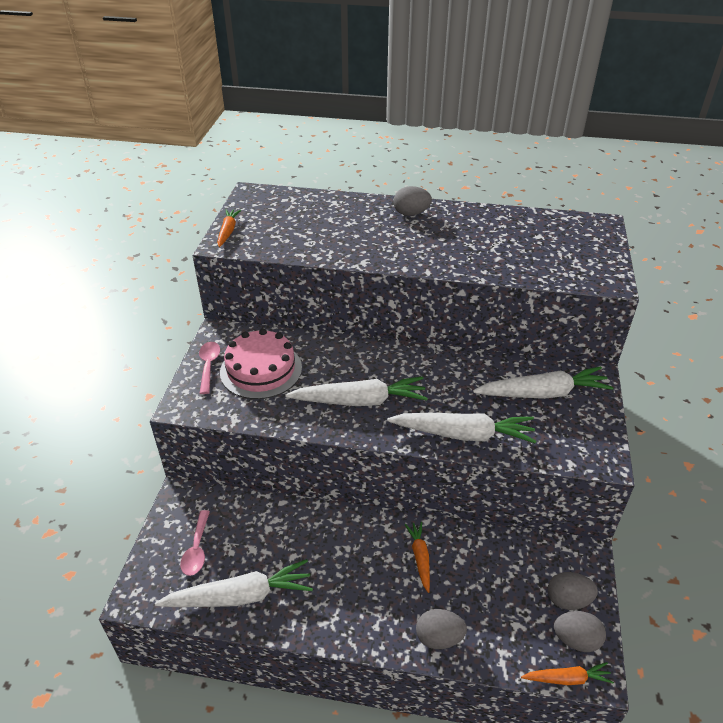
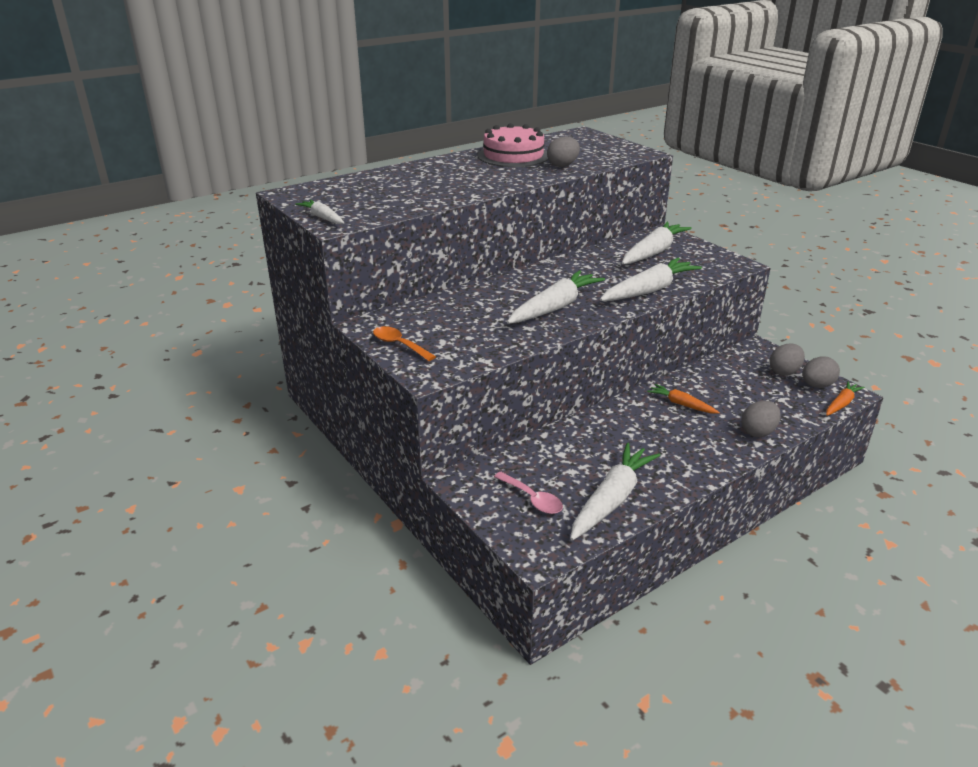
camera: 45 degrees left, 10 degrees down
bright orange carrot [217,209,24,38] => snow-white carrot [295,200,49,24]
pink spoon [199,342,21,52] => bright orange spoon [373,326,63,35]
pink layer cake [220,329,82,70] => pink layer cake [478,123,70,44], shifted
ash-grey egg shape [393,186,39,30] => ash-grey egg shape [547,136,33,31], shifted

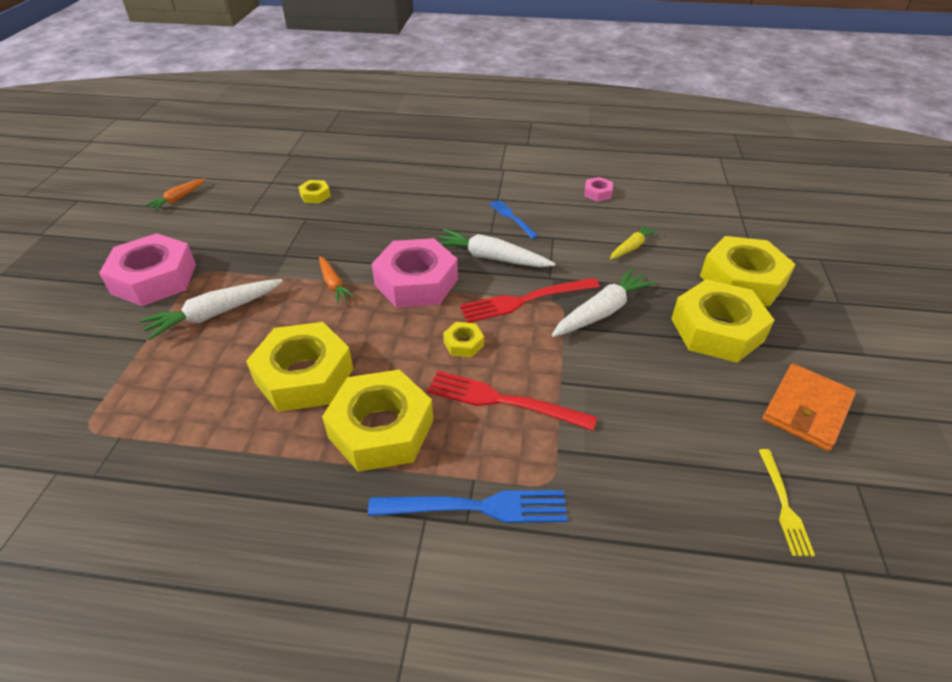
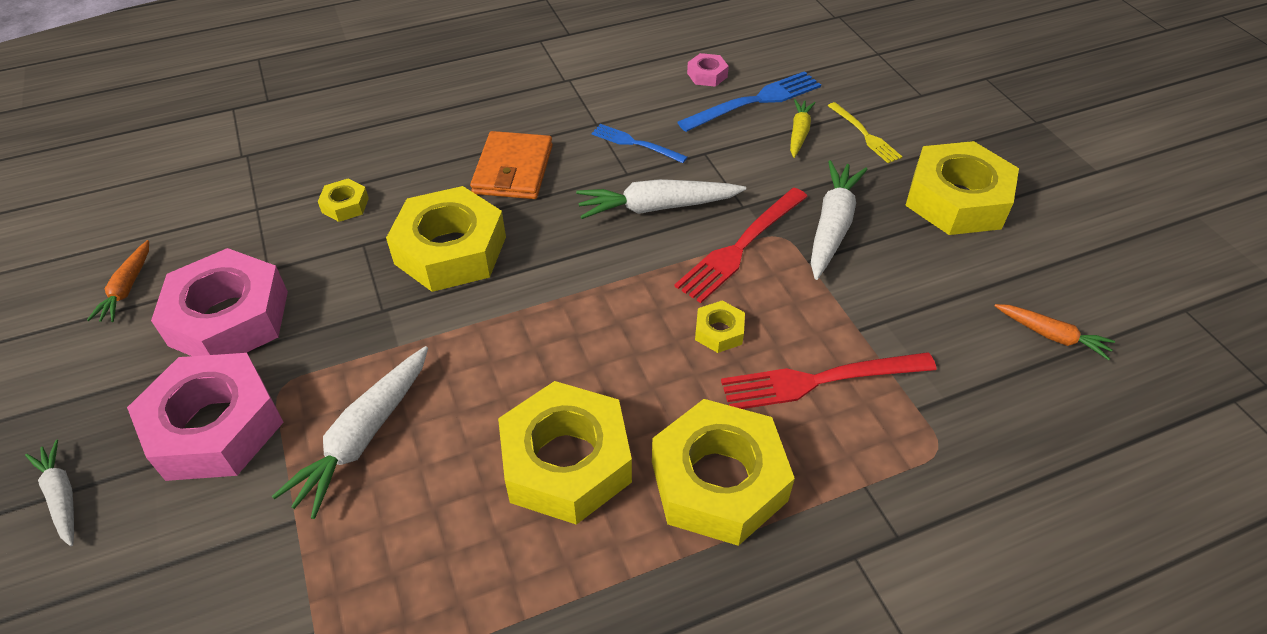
camera: 30 degrees left, 5 degrees up
nothing => snow-white carrot [25,440,49,106]
pink hex nut [372,238,86,70] => pink hex nut [151,248,137,108], shifted
yellow hex nut [700,236,96,71] => yellow hex nut [386,186,120,106], shifted
bright orange wallet [762,364,94,87] => bright orange wallet [470,131,83,68], shifted
cobalt fork [368,490,200,33] => cobalt fork [677,71,144,61], shifted
yellow fork [759,449,56,107] => yellow fork [828,102,74,61], shifted
bright orange carrot [319,256,36,47] => bright orange carrot [995,304,120,56], shifted

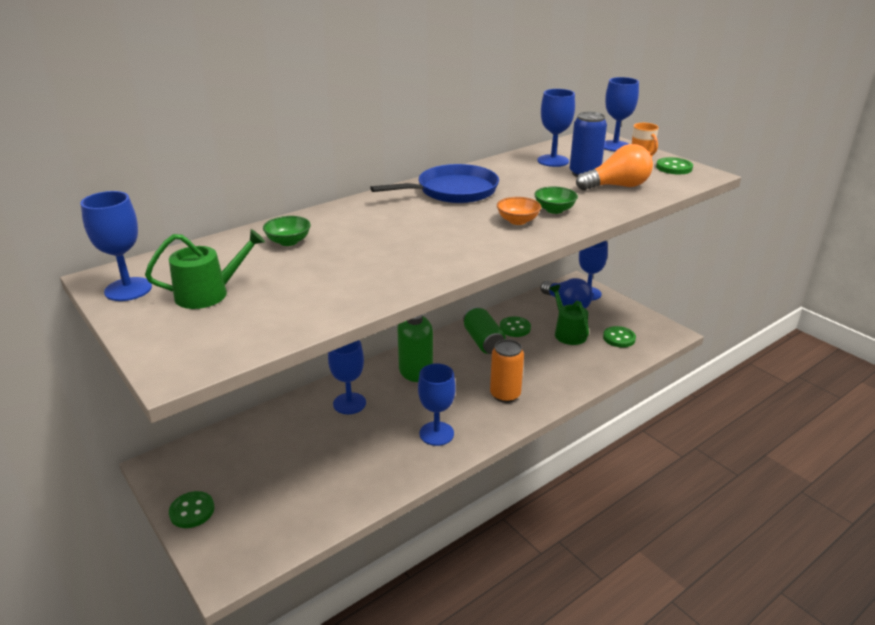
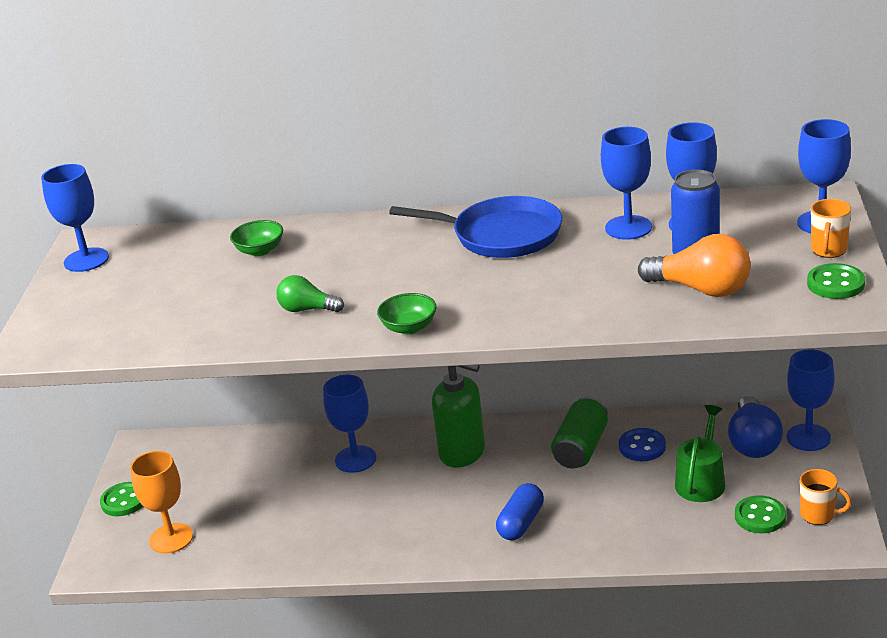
camera: 45 degrees right, 0 degrees up
nothing => bright orange wine glass [130,451,63,103]
nothing => leaf-green light bulb [276,275,68,37]
leaf-green deep dish [534,187,44,27] => leaf-green deep dish [377,293,60,41], shifted
bright orange tin [490,339,34,64] => cobalt pill shape [496,483,48,58]
cobalt wine glass [418,364,38,82] => cobalt wine glass [601,127,51,113], shifted
leaf-green button [500,316,31,21] => cobalt button [619,428,47,33]
nothing => bright orange coffee mug [800,469,52,56]
leaf-green watering can [145,229,120,80] => nothing
bright orange deep dish [497,197,44,28] => nothing

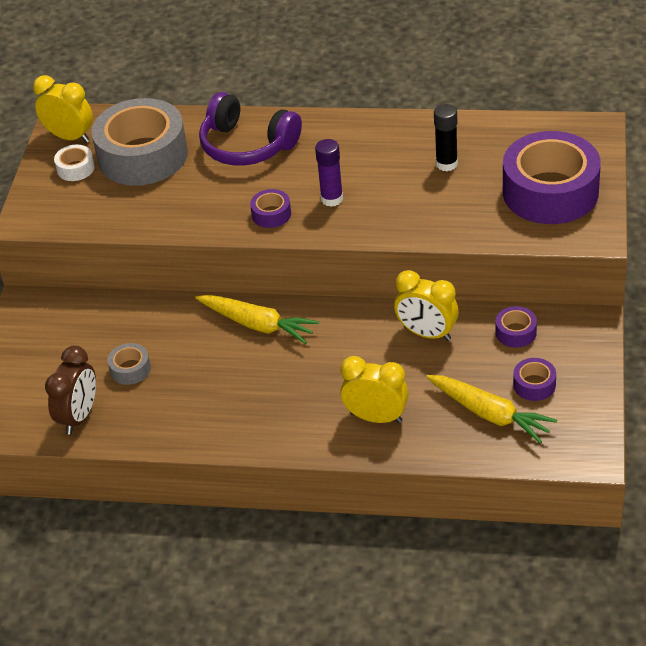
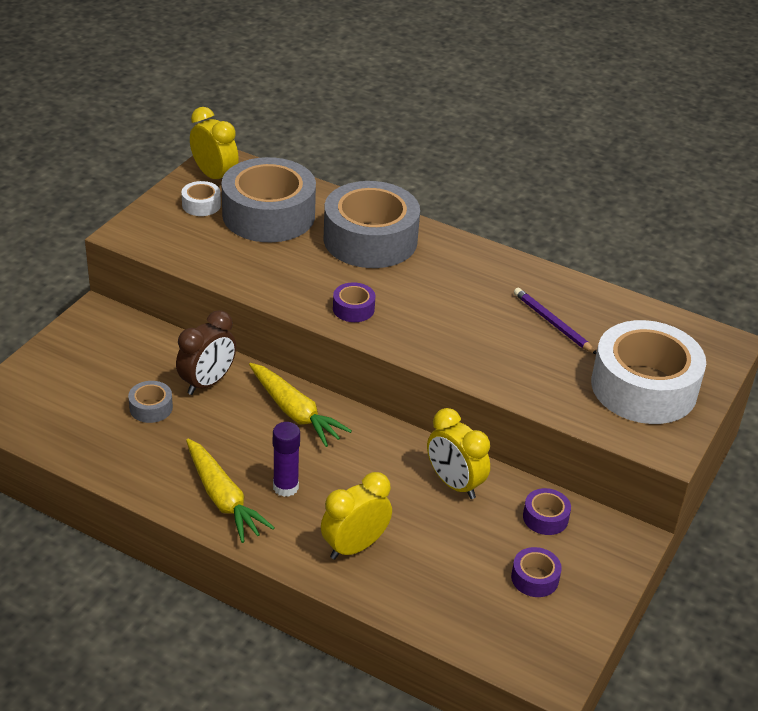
camera: 15 degrees right, 5 degrees down
dark brown alarm clock [45,346,51,89] => dark brown alarm clock [176,310,60,85], shifted
yellow carrot [426,375,131,69] => yellow carrot [186,439,89,104], shifted
violet glue stick [315,139,28,68] => violet glue stick [273,422,27,75], shifted
yellow alarm clock [340,356,69,67] => yellow alarm clock [321,472,71,88], 75 degrees counterclockwise
violet headset [199,92,103,74] => ash-grey roll of tape [324,181,96,87]
ebony glue stick [434,104,24,67] => violet pencil [514,288,83,66]
violet roll of tape [503,131,98,93] => snow-white roll of tape [591,320,115,104]

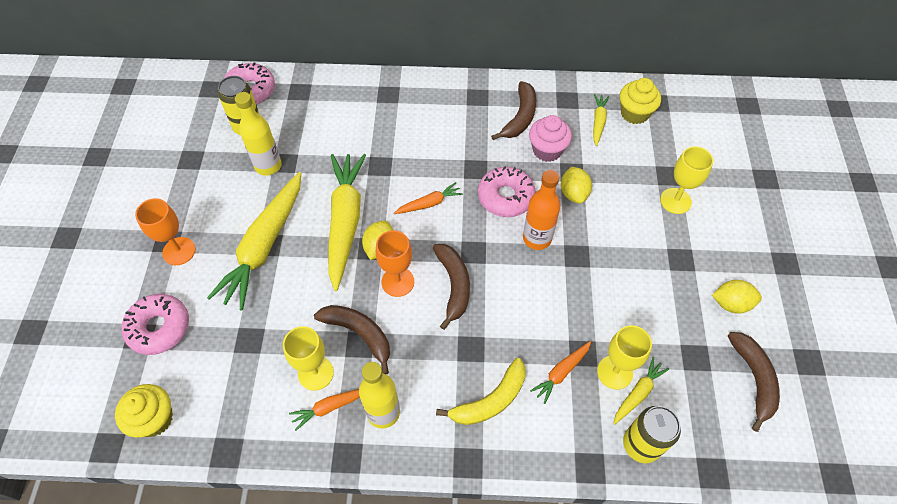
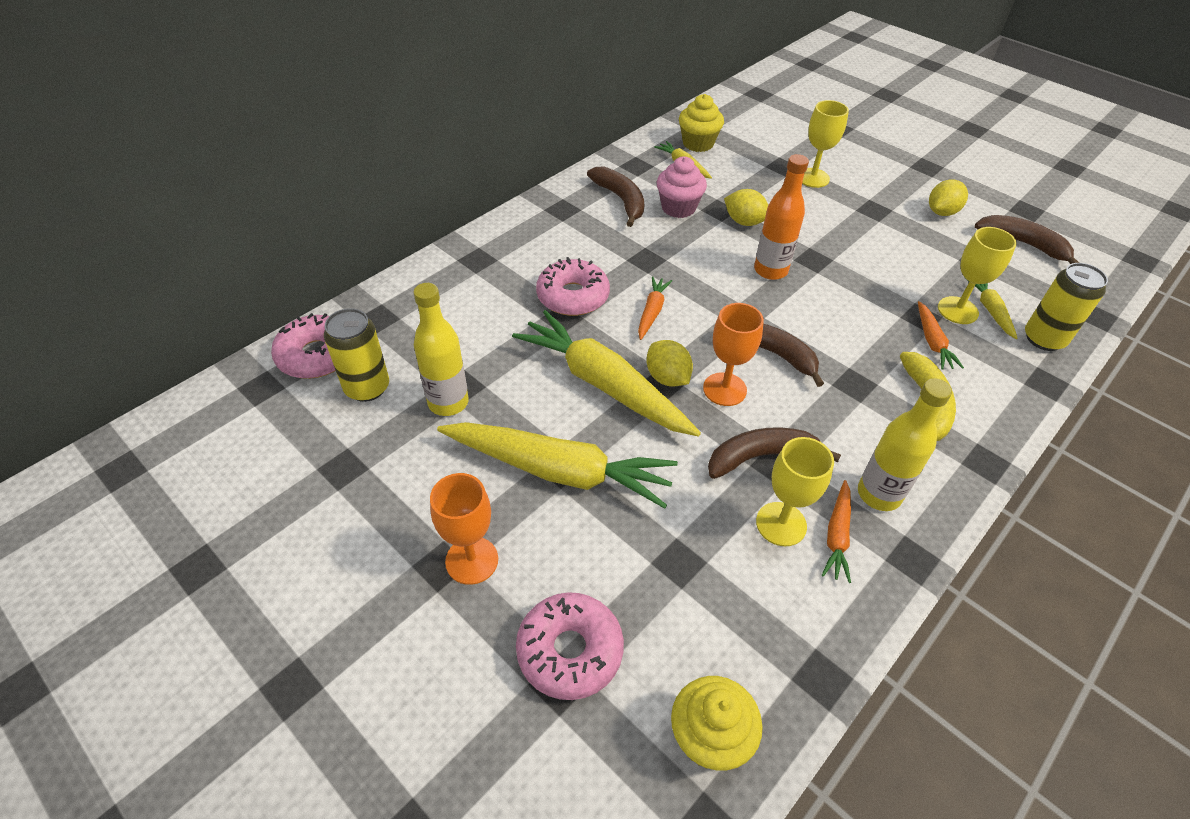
camera: 50 degrees left, 10 degrees down
yellow carrot [207,172,94,138] => yellow carrot [437,422,241,87], 45 degrees counterclockwise
pink doughnut [478,166,58,51] => pink doughnut [536,257,74,59], shifted

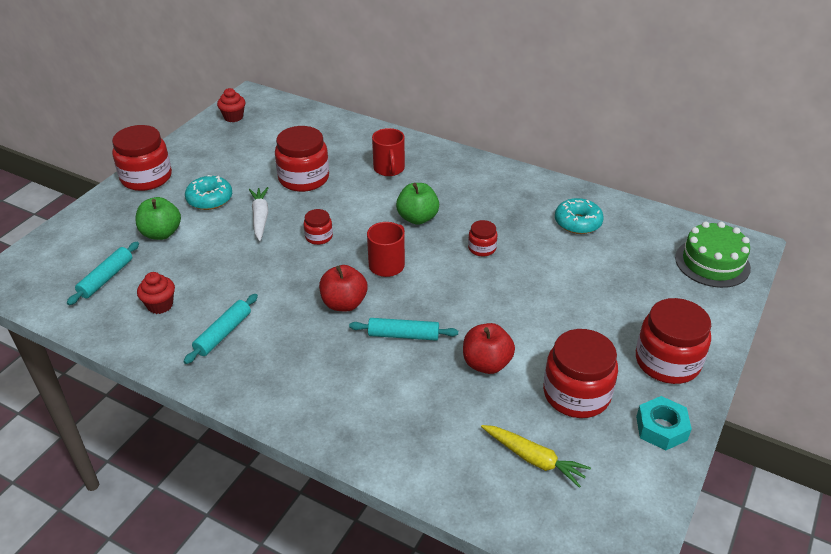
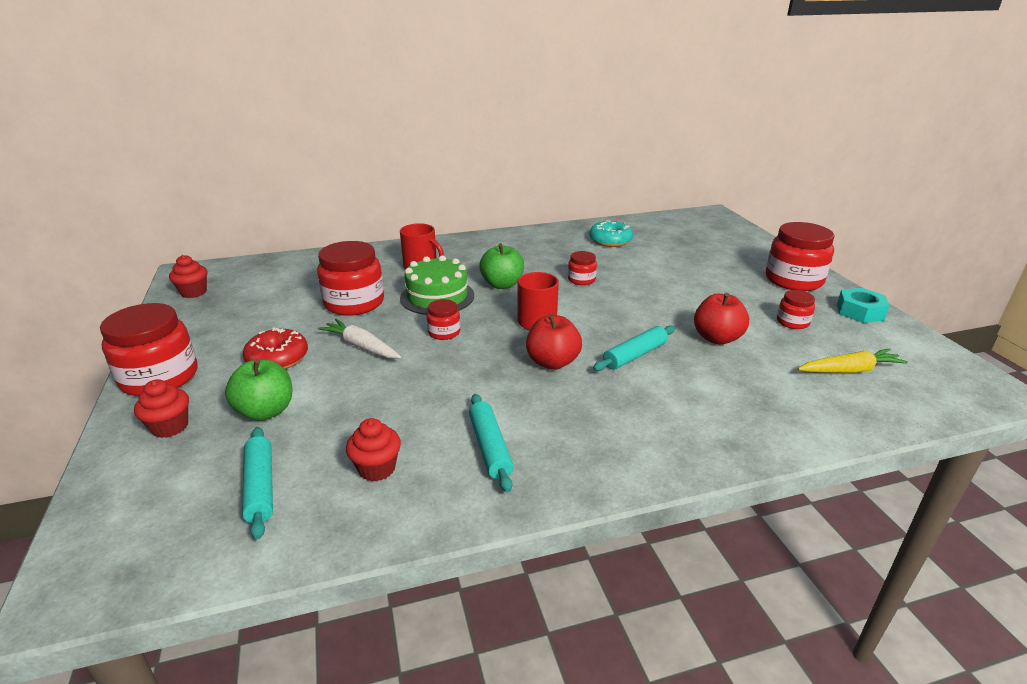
camera: 45 degrees left, 10 degrees down
nothing => scarlet muffin [134,379,55,59]
turquoise doughnut [185,175,47,35] => scarlet doughnut [243,327,65,42]
leaf-green layer cake [675,221,76,67] => leaf-green layer cake [400,255,74,60], shifted
scarlet jar [543,329,75,89] => scarlet jar [777,290,38,39], x0.50

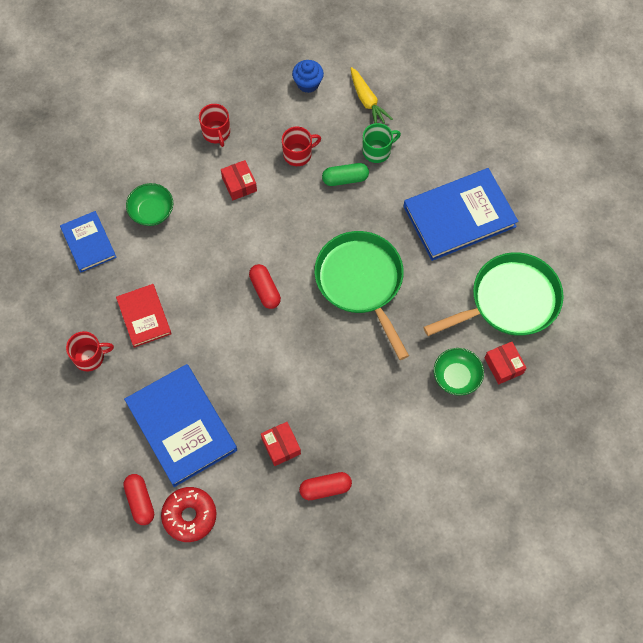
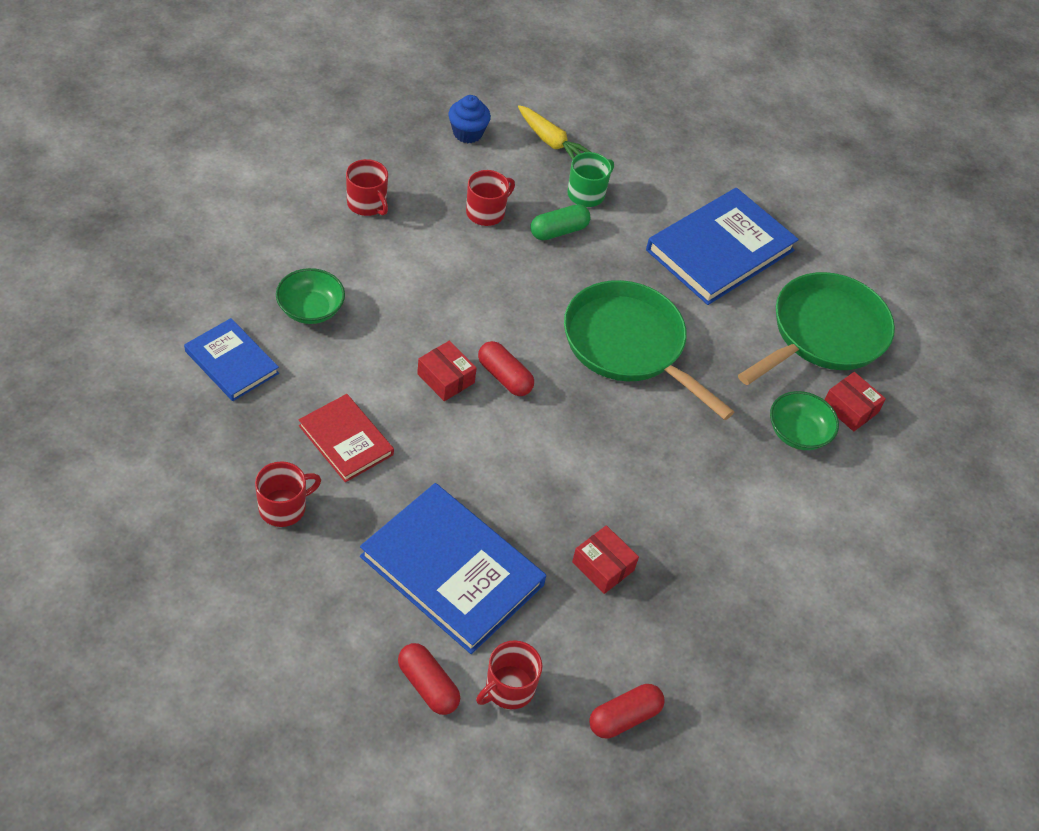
camera: 25 degrees left, 15 degrees down
scarlet package [221,160,36,40] => scarlet package [417,341,60,60], shifted
scarlet doughnut [161,487,56,55] => scarlet coffee mug [476,640,66,69]
scarlet pill shape [299,472,53,28] => scarlet pill shape [589,684,76,55], shifted

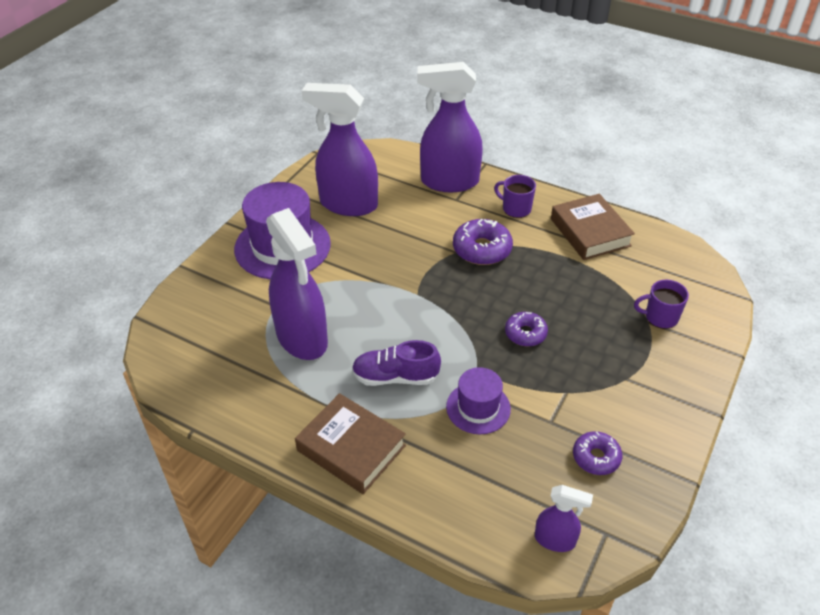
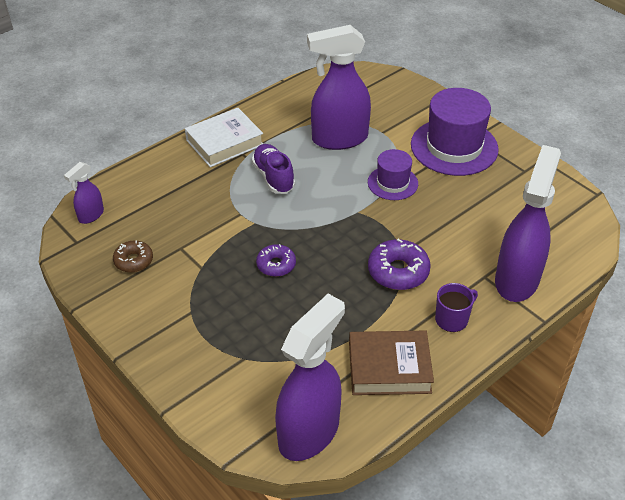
camera: 110 degrees right, 0 degrees up
violet doughnut [573,431,49,44] => dark brown doughnut [113,240,40,33]
dark brown book [295,393,111,101] => snow-white book [185,108,78,59]
violet sneaker [352,340,89,46] => violet sneaker [252,144,43,50], 45 degrees counterclockwise
violet sprayer [302,83,76,133] => violet sprayer [275,294,70,167], shifted
violet top hat [446,367,65,67] => violet top hat [368,149,50,51], shifted
violet coffee mug [634,280,55,49] => nothing

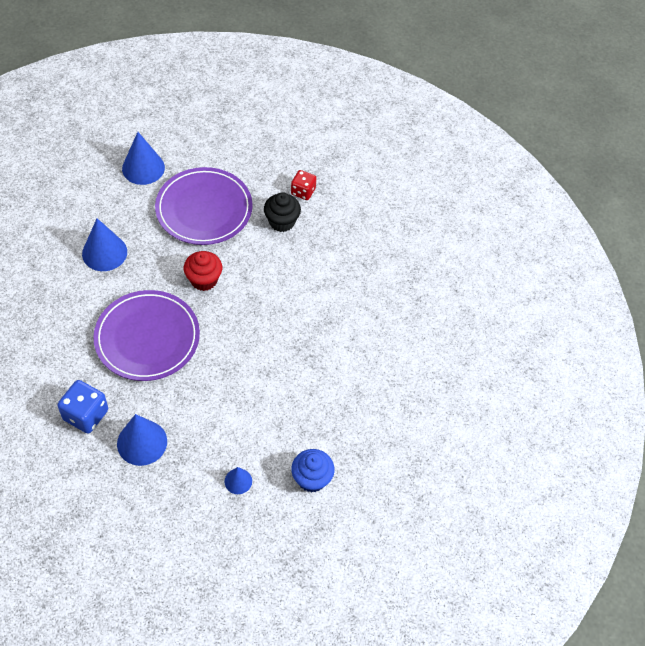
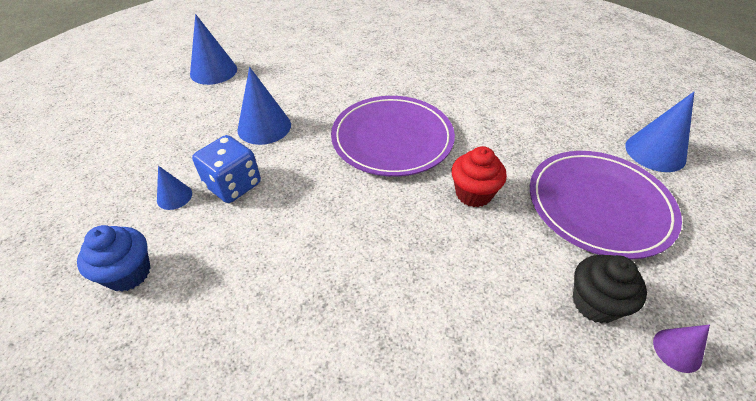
camera: 105 degrees right, 10 degrees down
cobalt cone [82,218,45,53] => cobalt cone [190,14,47,71], shifted
cobalt dice [57,380,51,53] => cobalt dice [192,135,69,68], shifted
scarlet dice [291,170,25,30] => violet cone [653,325,57,48]

